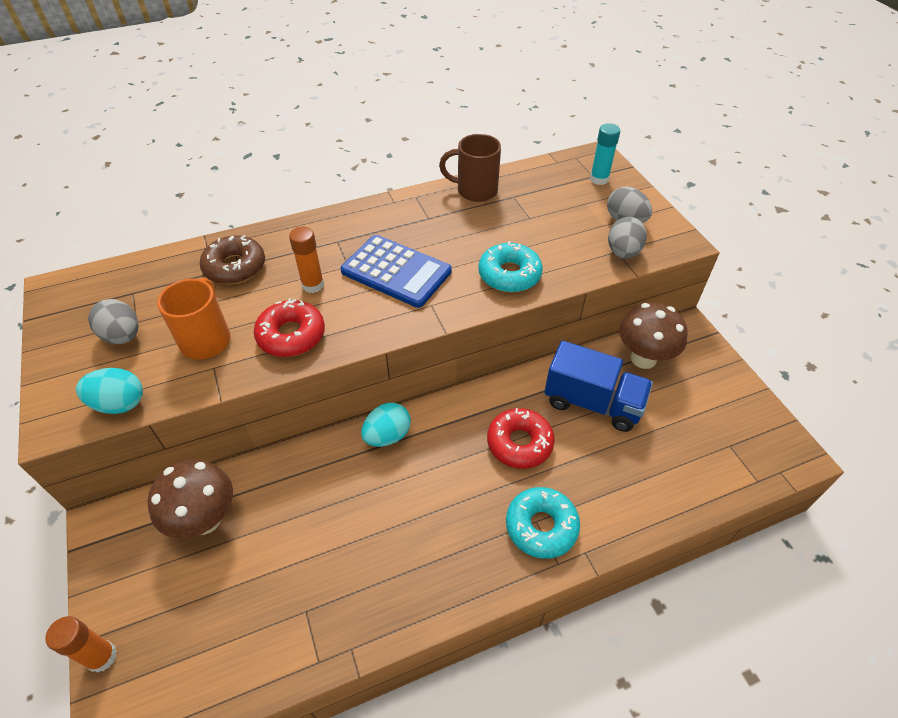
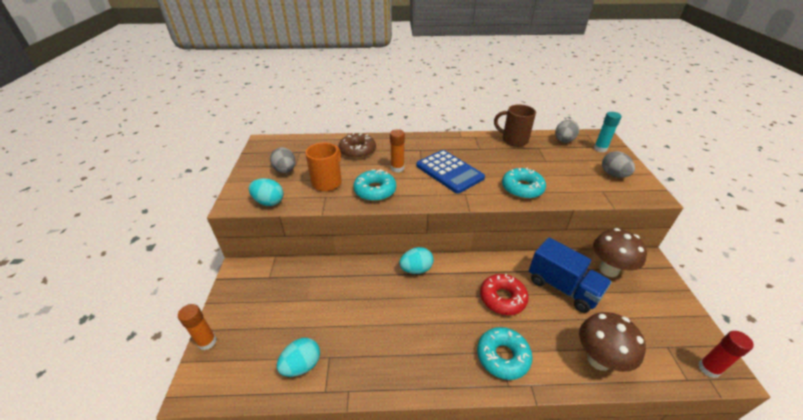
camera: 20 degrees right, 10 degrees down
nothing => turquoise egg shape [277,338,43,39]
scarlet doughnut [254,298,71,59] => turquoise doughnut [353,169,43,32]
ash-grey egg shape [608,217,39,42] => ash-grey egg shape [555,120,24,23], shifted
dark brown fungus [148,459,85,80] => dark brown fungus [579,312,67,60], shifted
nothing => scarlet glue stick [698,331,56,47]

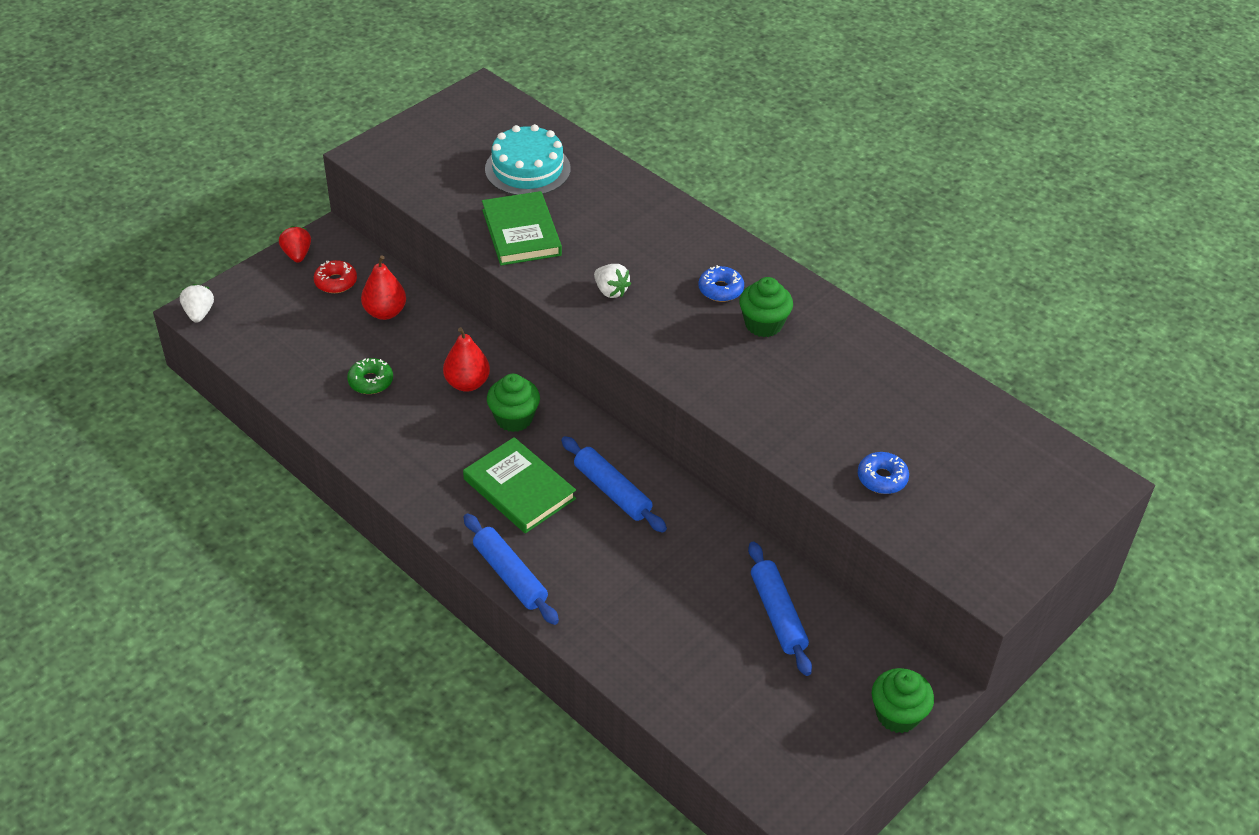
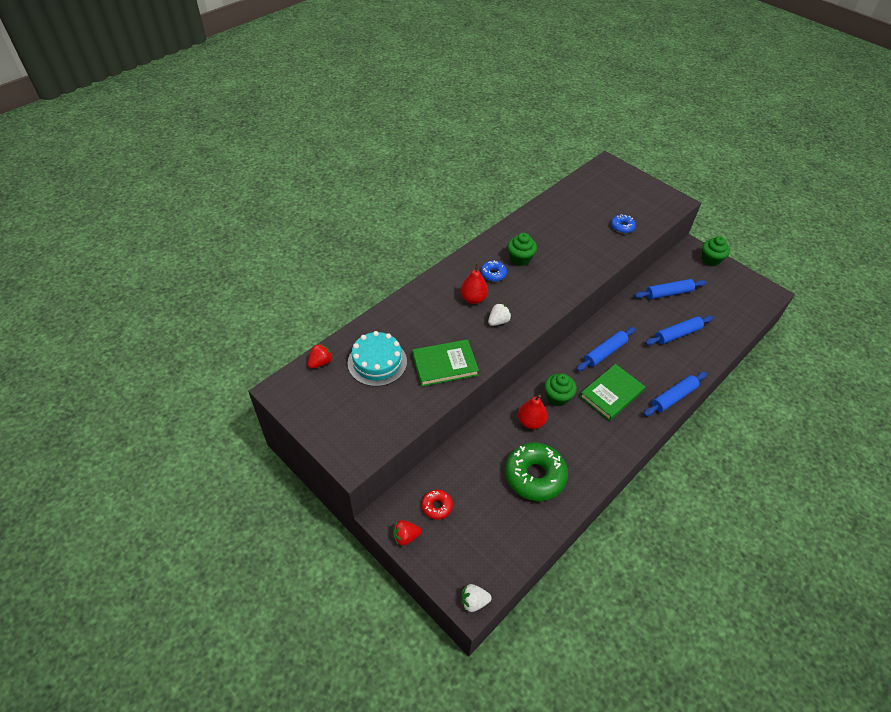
camera: 90 degrees left, 5 degrees up
nothing => scarlet berry [308,343,25,26]
scarlet toy pear [361,255,45,65] => scarlet toy pear [460,263,28,41], shifted
leaf-green doughnut [347,358,46,36] => leaf-green doughnut [505,443,63,58], x2.06
nothing => cobalt rolling pin [645,315,68,30]

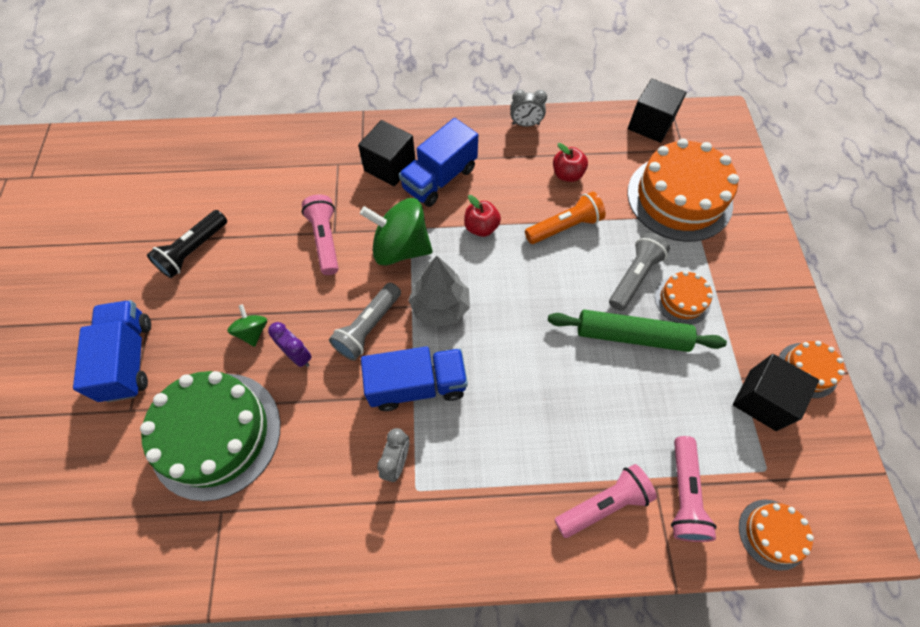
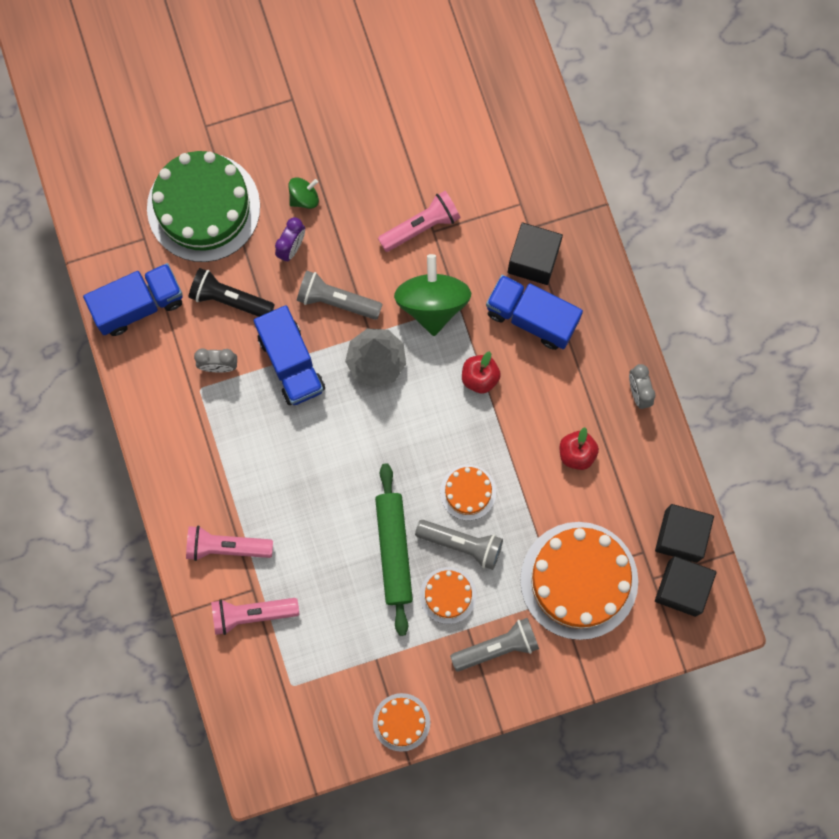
camera: 75 degrees right, 15 degrees up
cobalt toy truck [73,300,78,102] => cobalt toy truck [83,263,100,73], shifted
pink flashlight [555,464,102,74] => pink flashlight [186,526,87,35], 135 degrees clockwise
ebony flashlight [147,210,80,68] => ebony flashlight [189,268,86,49], shifted
bright orange layer cake [739,500,75,71] => bright orange layer cake [440,465,56,55], shifted
nothing => ash-grey flashlight [450,618,89,54]
ebony solid cube [733,354,86,77] => ebony solid cube [655,556,62,61], shifted
bright orange flashlight [525,191,81,53] => nothing

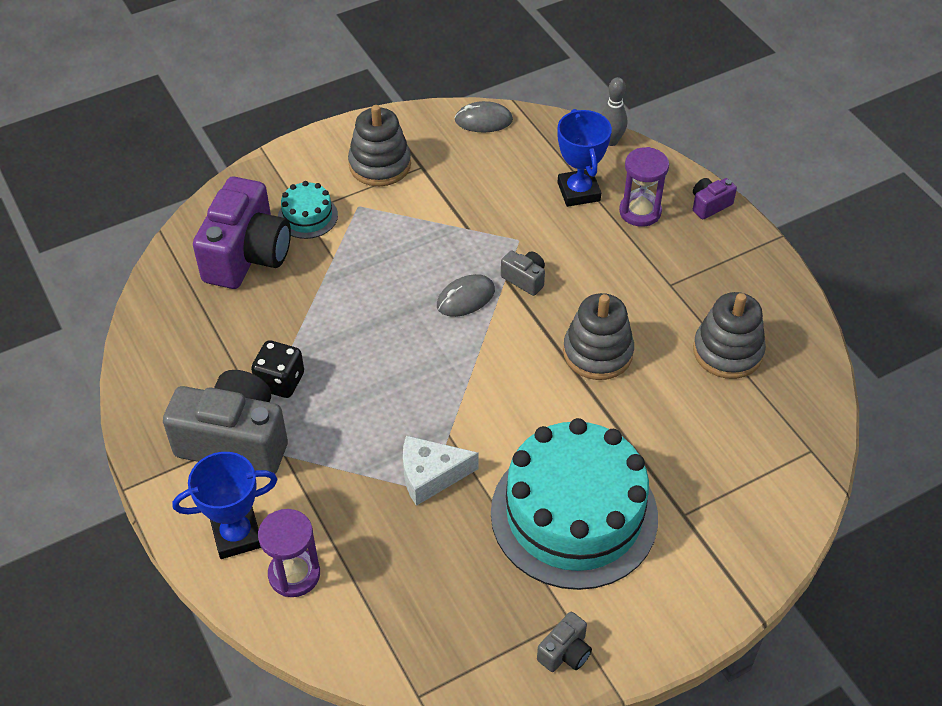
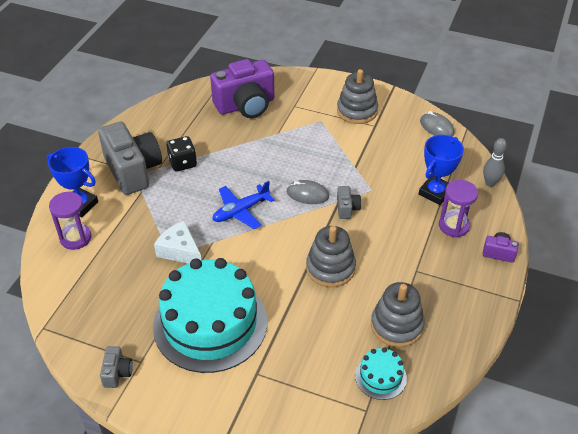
camera: 50 degrees right, 5 degrees down
ash-grey camera [537,612,55,60] => ash-grey camera [100,346,33,42], 90 degrees counterclockwise
nothing => cobalt plane [212,181,62,48]
turquoise layer cake [278,181,60,58] => turquoise layer cake [355,347,52,53], shifted

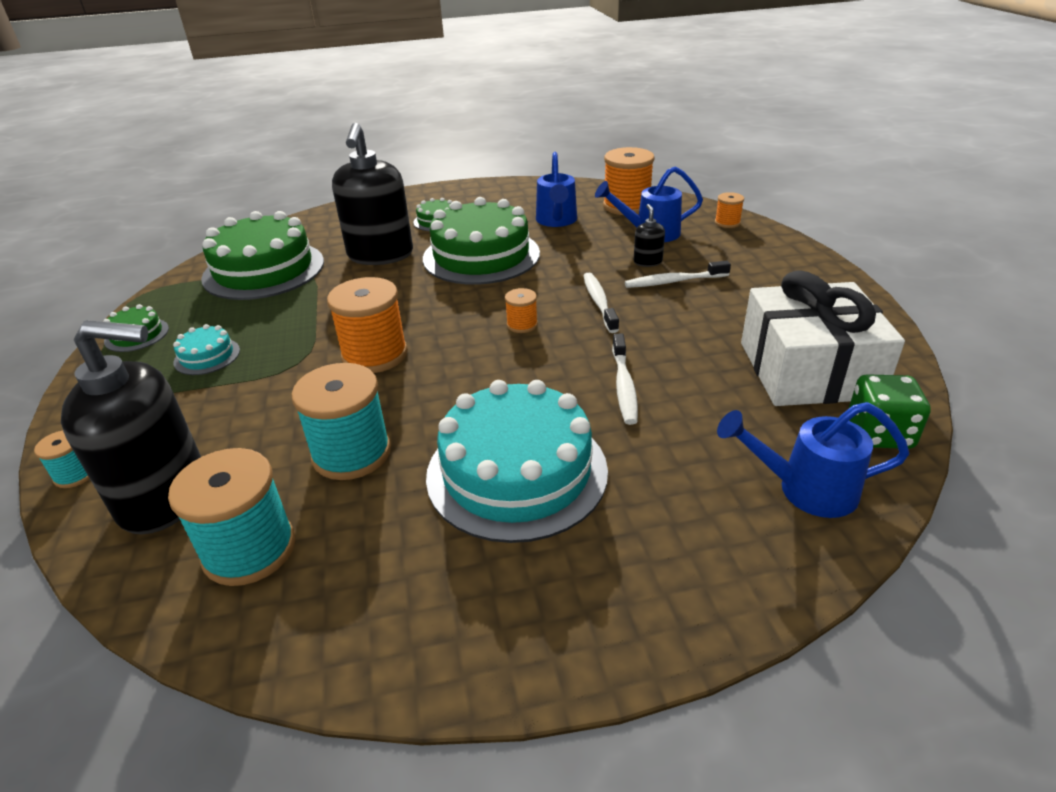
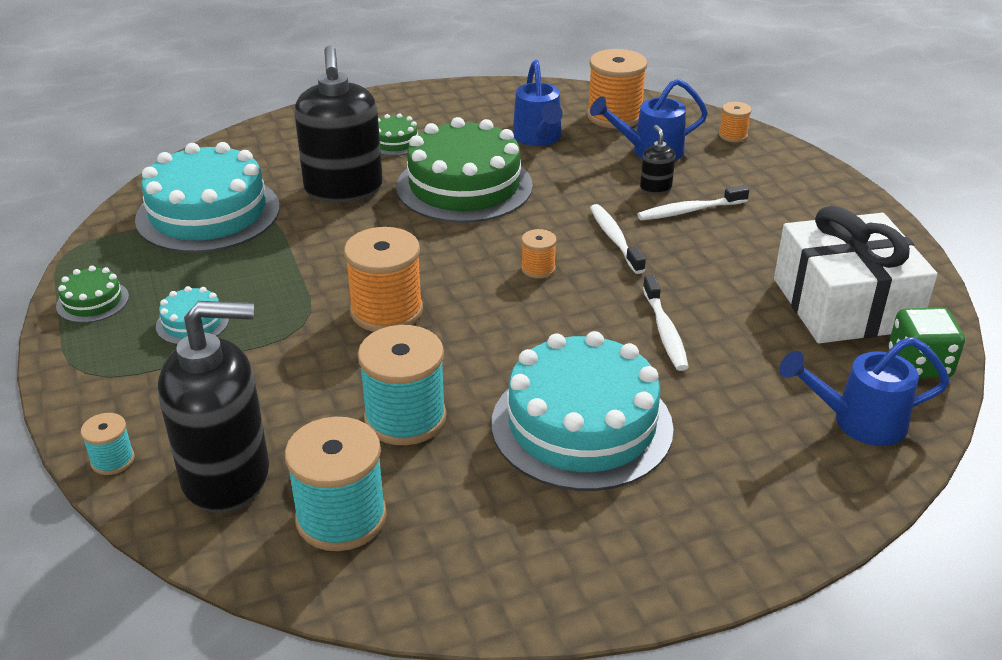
camera: 10 degrees left, 0 degrees up
leaf-green layer cake [201,211,123,89] => turquoise layer cake [135,142,145,111]

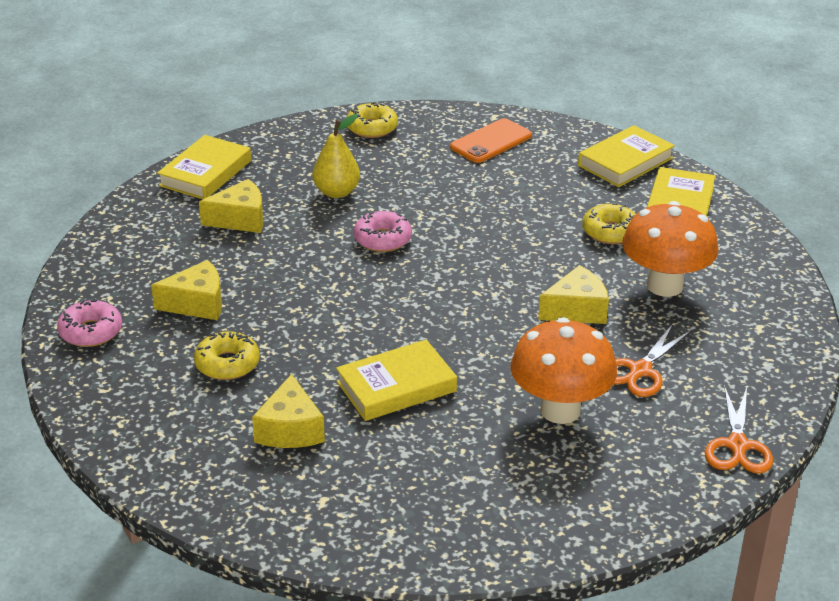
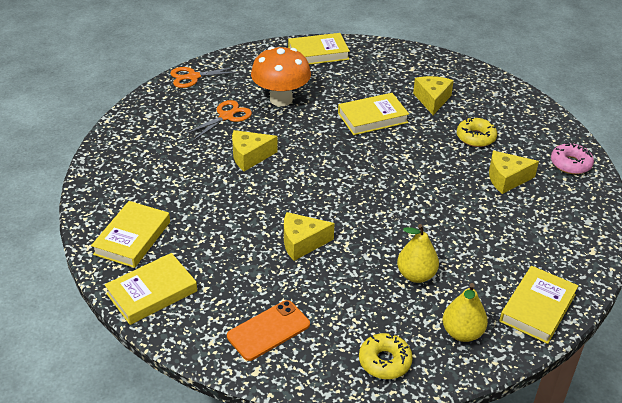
camera: 175 degrees left, 5 degrees up
bright orange shears [705,385,68,89] => bright orange shears [170,66,70,22], 120 degrees counterclockwise
yellow piece of cheese [199,179,64,54] => yellow piece of cheese [284,212,51,49], shifted
nothing => yellow book [288,33,62,32]
nothing => yellow toy pear [443,283,45,59]
pink doughnut [354,211,58,41] => nothing
yellow doughnut [582,203,54,41] => nothing
bright orange fungus [622,201,96,96] => nothing

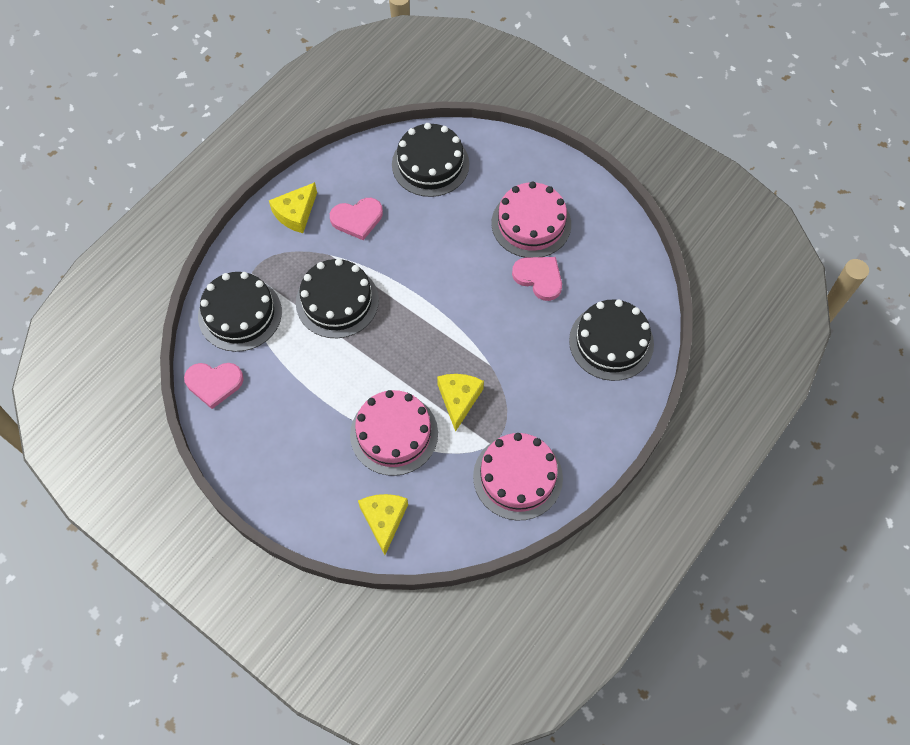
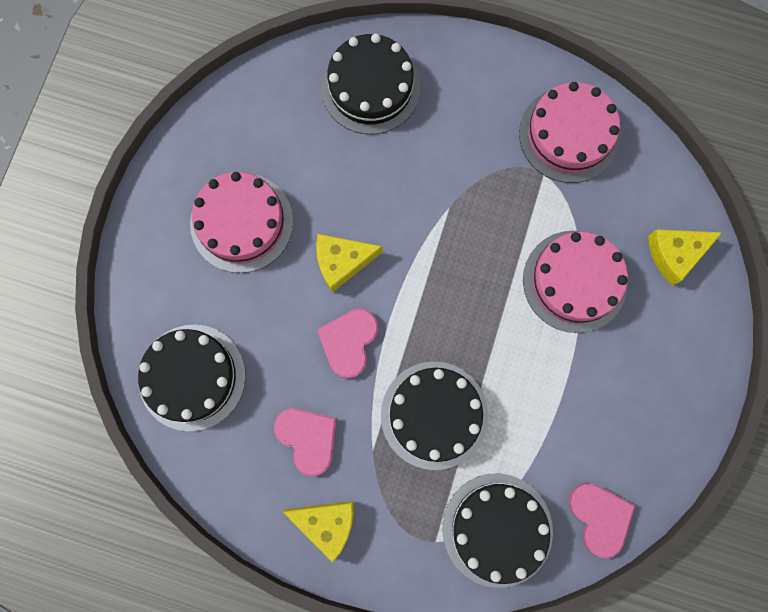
camera: 110 degrees left, 15 degrees up
yellow piece of cheese [437,374,47,58] => yellow piece of cheese [316,234,67,58], shifted
pink heart [512,257,50,44] => pink heart [317,309,61,70], shifted

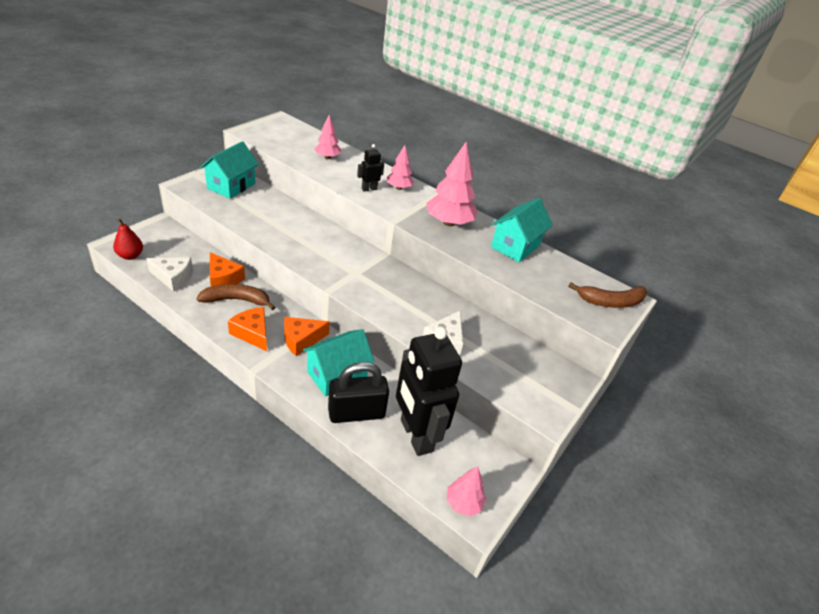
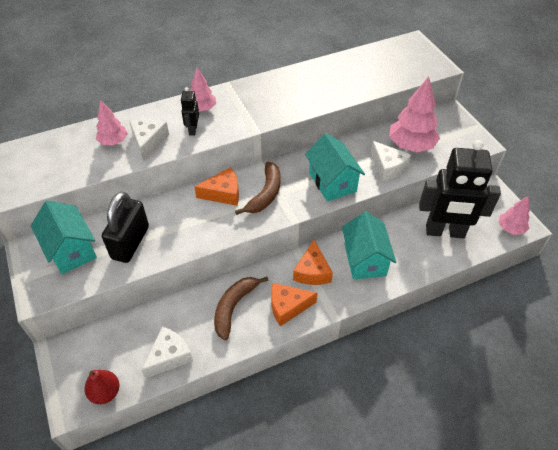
camera: 55 degrees left, 10 degrees up
ebony lock [328,362,61,61] => ebony lock [102,191,47,72], shifted
nothing => snow-white piece of cheese [129,118,40,43]
bright orange piece of cheese [210,252,35,35] => bright orange piece of cheese [194,167,45,39], shifted
dark brown banana [568,282,79,26] => dark brown banana [235,161,46,54], shifted
turquoise cottage [491,198,62,64] => turquoise cottage [305,133,60,68], shifted
pink toy tree [426,142,52,84] => pink toy tree [389,77,51,75], shifted

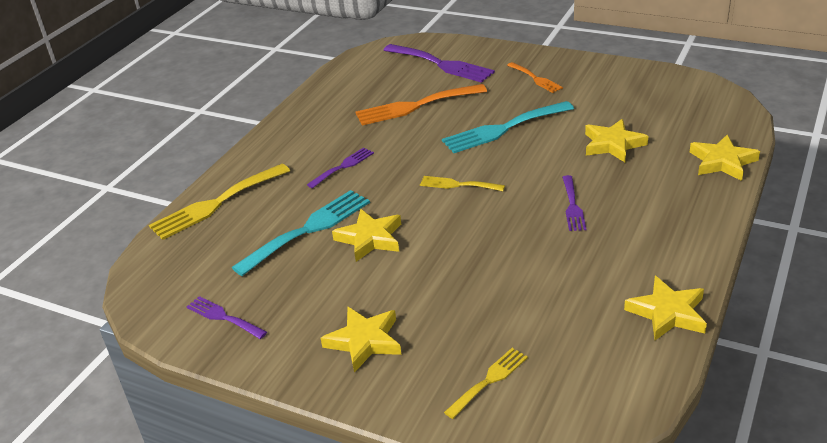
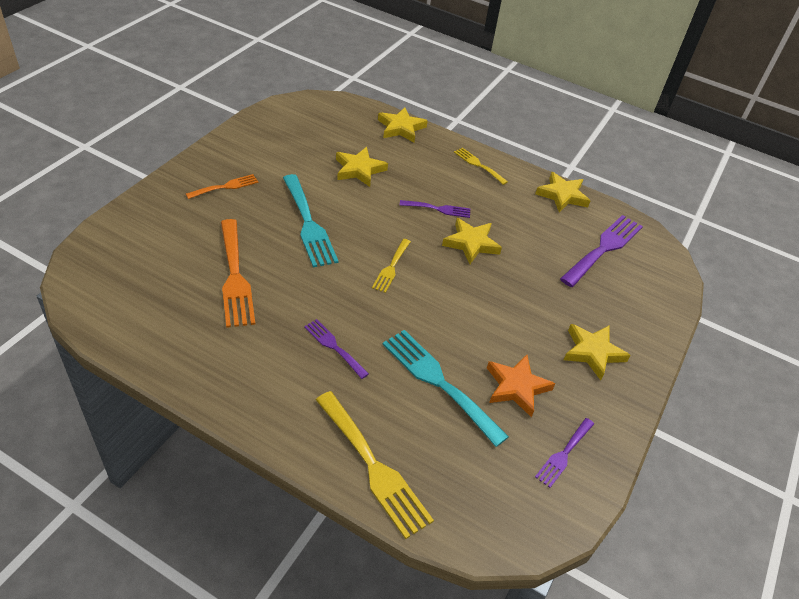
camera: 95 degrees left, 10 degrees up
yellow star shape [332,209,69,53] => yellow star shape [442,218,60,46], shifted
yellow fork [444,348,84,71] => yellow fork [454,148,54,37], shifted
nothing => bright orange star shape [487,355,68,62]
violet fork [384,44,111,39] => violet fork [560,215,83,72], shifted

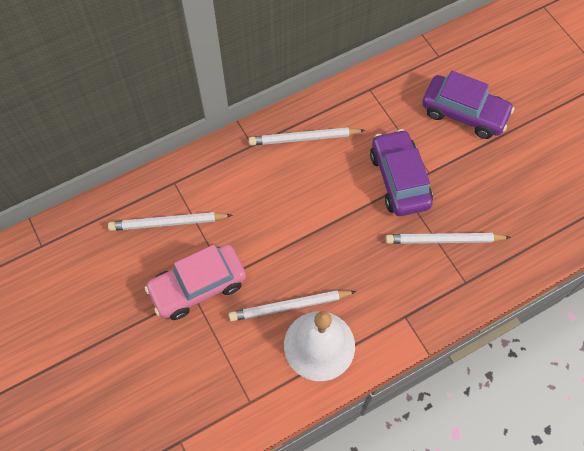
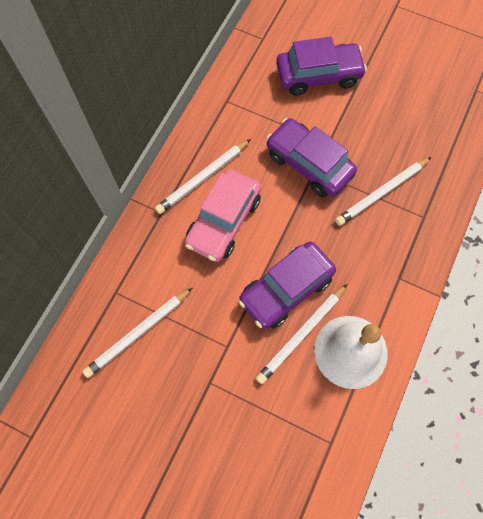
camera: 35 degrees left, 5 degrees up
pink automobile [144,245,102,75] => pink automobile [185,169,76,93], shifted
nothing => violet automobile [238,241,98,88]

